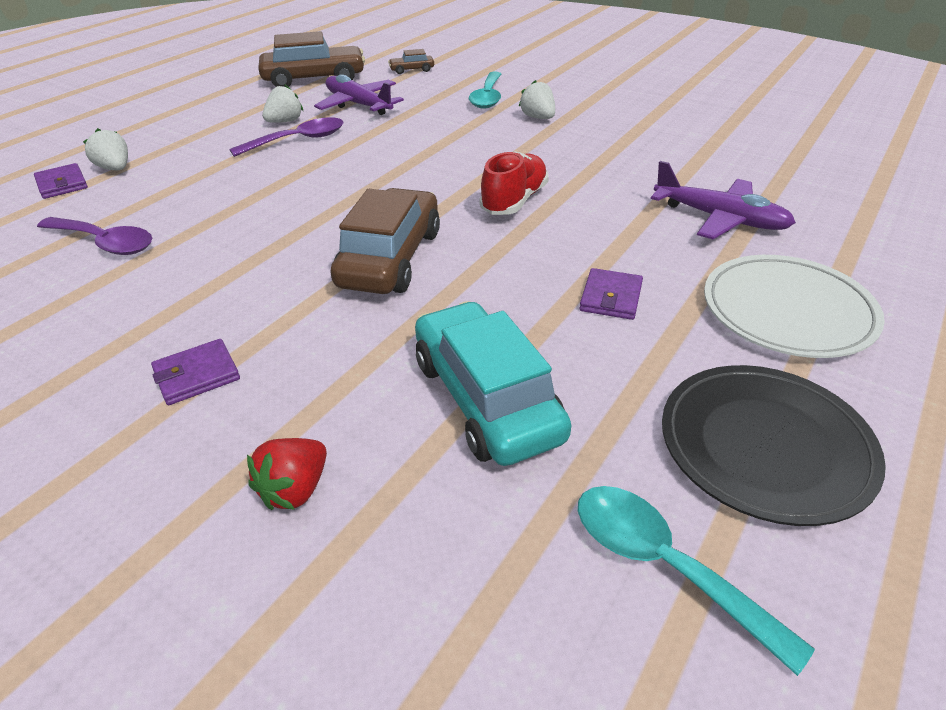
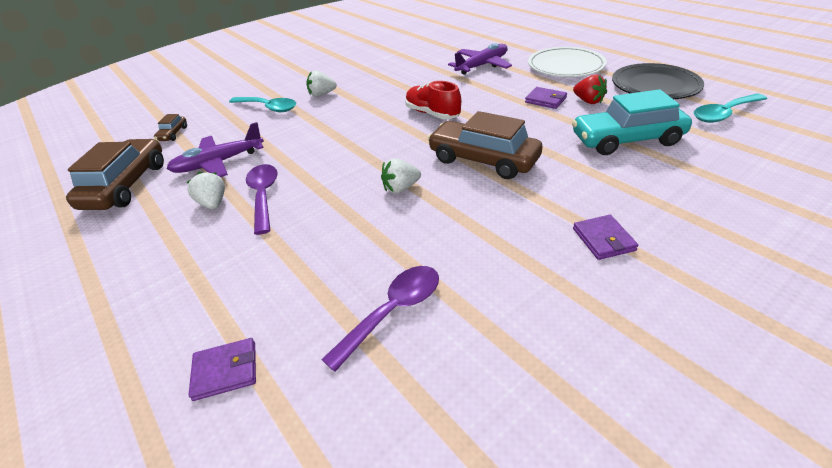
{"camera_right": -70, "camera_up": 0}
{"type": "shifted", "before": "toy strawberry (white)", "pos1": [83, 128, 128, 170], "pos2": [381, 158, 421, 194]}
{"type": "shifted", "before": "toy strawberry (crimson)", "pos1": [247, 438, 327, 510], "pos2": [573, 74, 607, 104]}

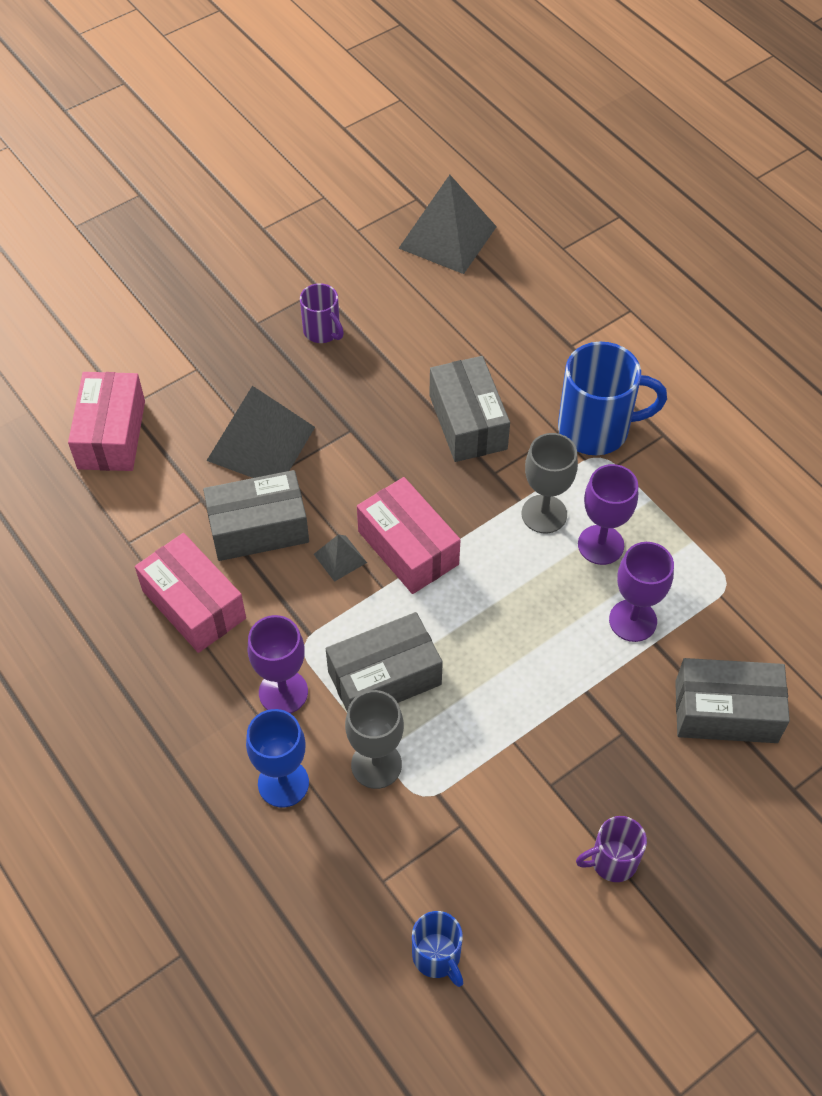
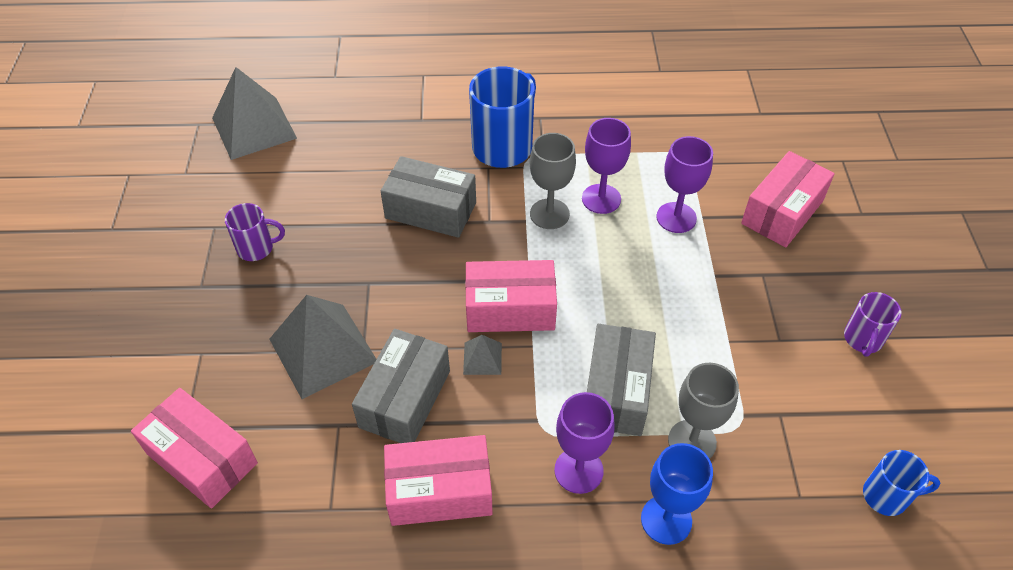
{"camera_right": -55, "camera_up": -5}
{"type": "repainted", "before": "box (grey)", "after": "box (pink)", "pos1": [675, 658, 790, 743], "pos2": [741, 151, 835, 247]}

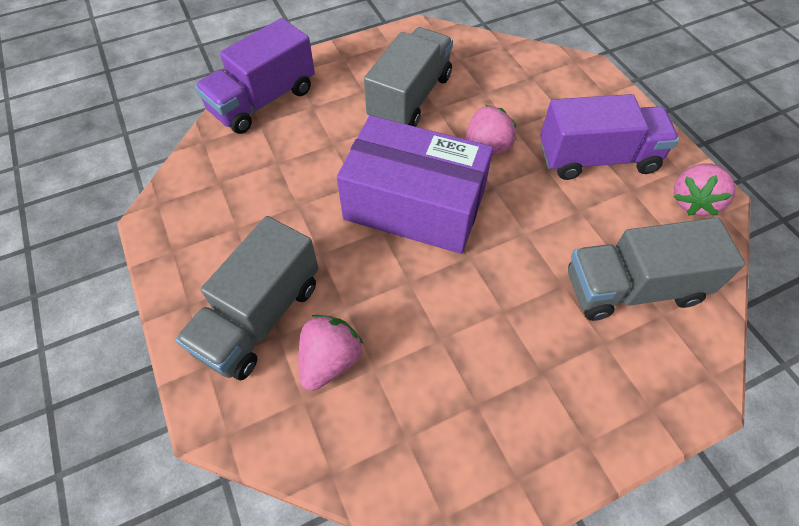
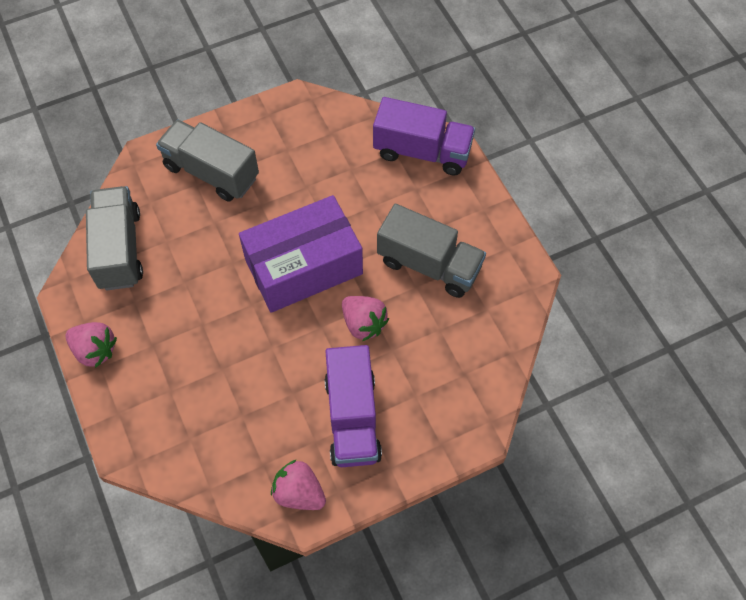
{"camera_right": 90, "camera_up": 5}
{"type": "rotated", "before": "truck (violet)", "pos1": [195, 18, 315, 134], "pos2": [373, 97, 475, 176], "turn": 150}
{"type": "rotated", "before": "box (violet)", "pos1": [337, 115, 493, 254], "pos2": [239, 195, 363, 313], "turn": 45}
{"type": "shifted", "before": "truck (grey)", "pos1": [568, 218, 745, 321], "pos2": [86, 186, 143, 290]}
{"type": "shifted", "before": "toy strawberry (pink)", "pos1": [298, 315, 363, 391], "pos2": [65, 322, 117, 368]}

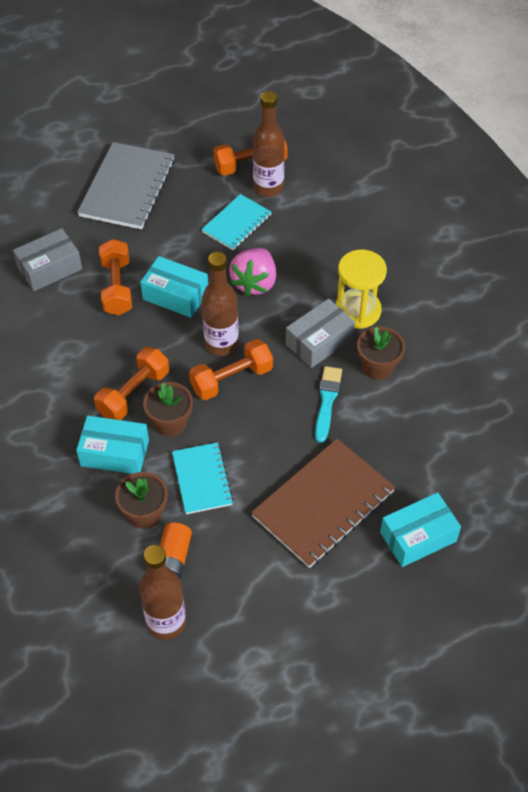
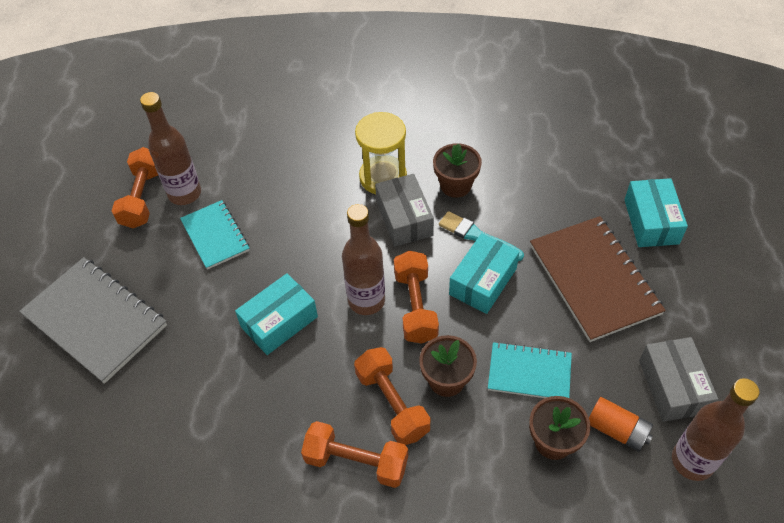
{"camera_right": -65, "camera_up": 0}
{"type": "shifted", "before": "box (grey)", "pos1": [13, 228, 82, 291], "pos2": [639, 337, 718, 422]}
{"type": "shifted", "before": "dumbbell (bright orange)", "pos1": [99, 239, 132, 315], "pos2": [301, 421, 408, 488]}
{"type": "gone", "before": "toy strawberry (pink)", "pos1": [229, 248, 276, 296]}
{"type": "shifted", "before": "box (teal)", "pos1": [76, 416, 149, 474], "pos2": [449, 233, 520, 314]}

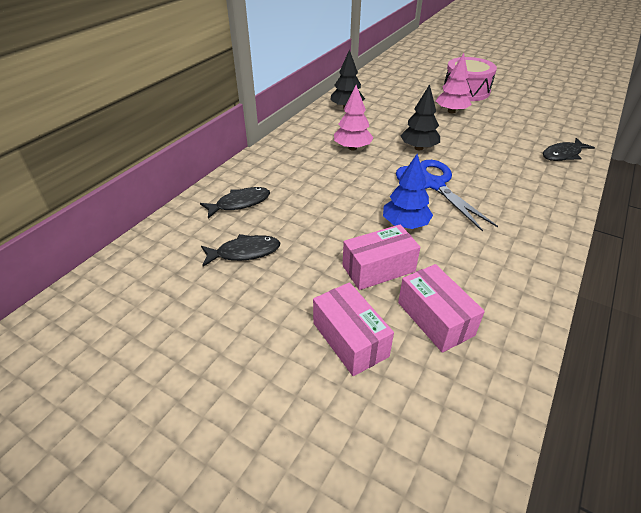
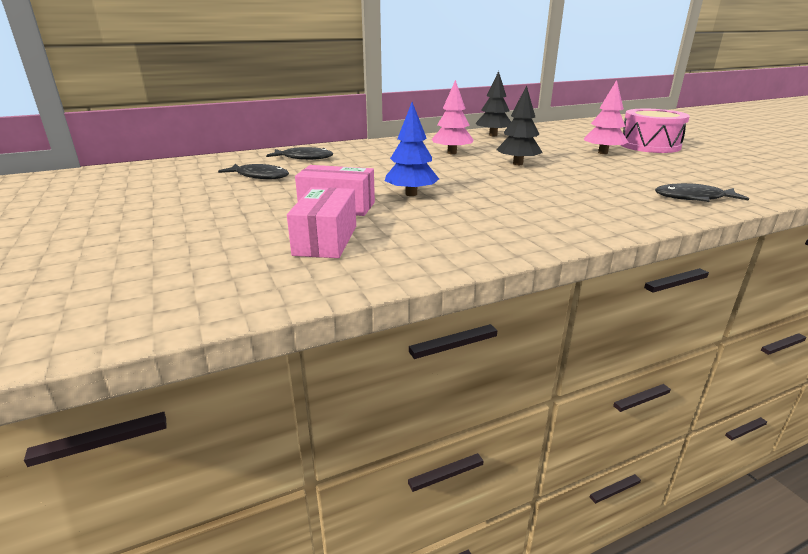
{"camera_right": 35, "camera_up": -15}
{"type": "gone", "before": "pair of scissors (blue)", "pos1": [396, 160, 498, 232]}
{"type": "gone", "before": "box (pink)", "pos1": [313, 282, 394, 376]}

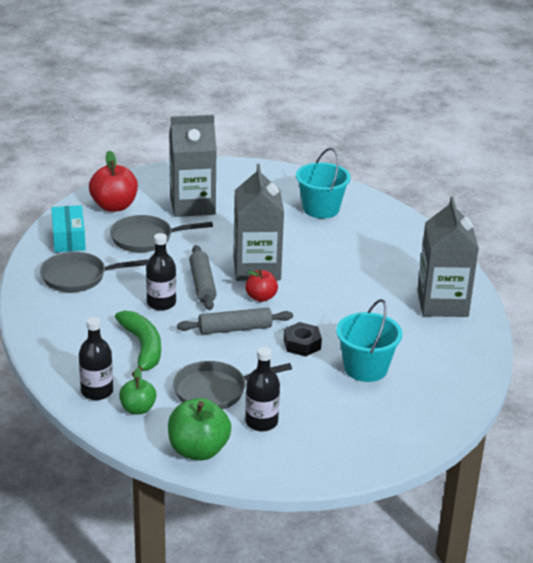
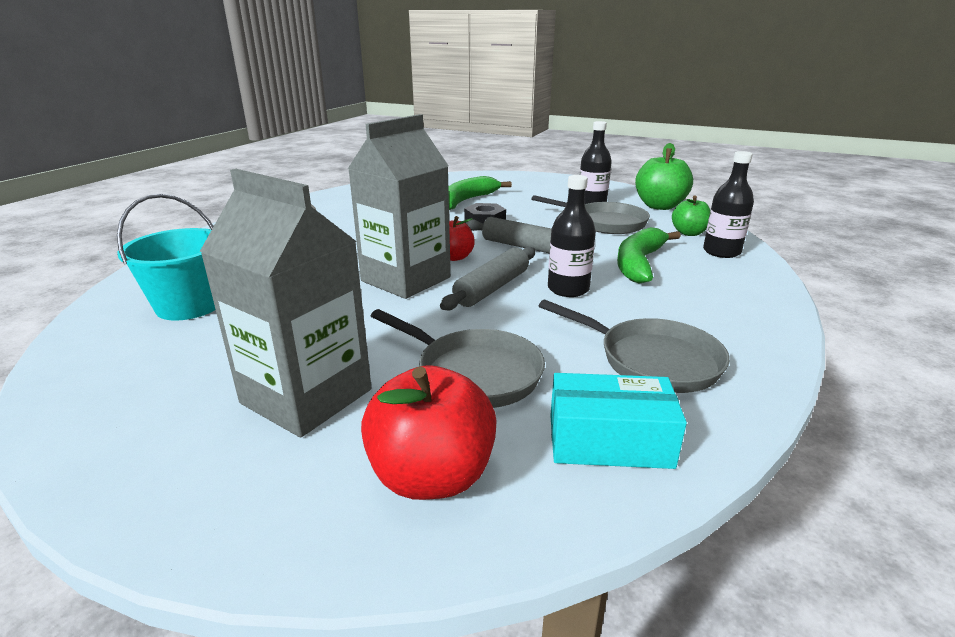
{"camera_right": -135, "camera_up": -5}
{"type": "gone", "before": "carton (grey)", "pos1": [417, 197, 479, 317]}
{"type": "rotated", "before": "box (teal)", "pos1": [51, 205, 86, 252], "pos2": [550, 373, 687, 469], "turn": 60}
{"type": "swapped", "before": "pail (teal)", "after": "banana fruit (green)", "pos1": [336, 299, 402, 382], "pos2": [448, 176, 512, 210]}

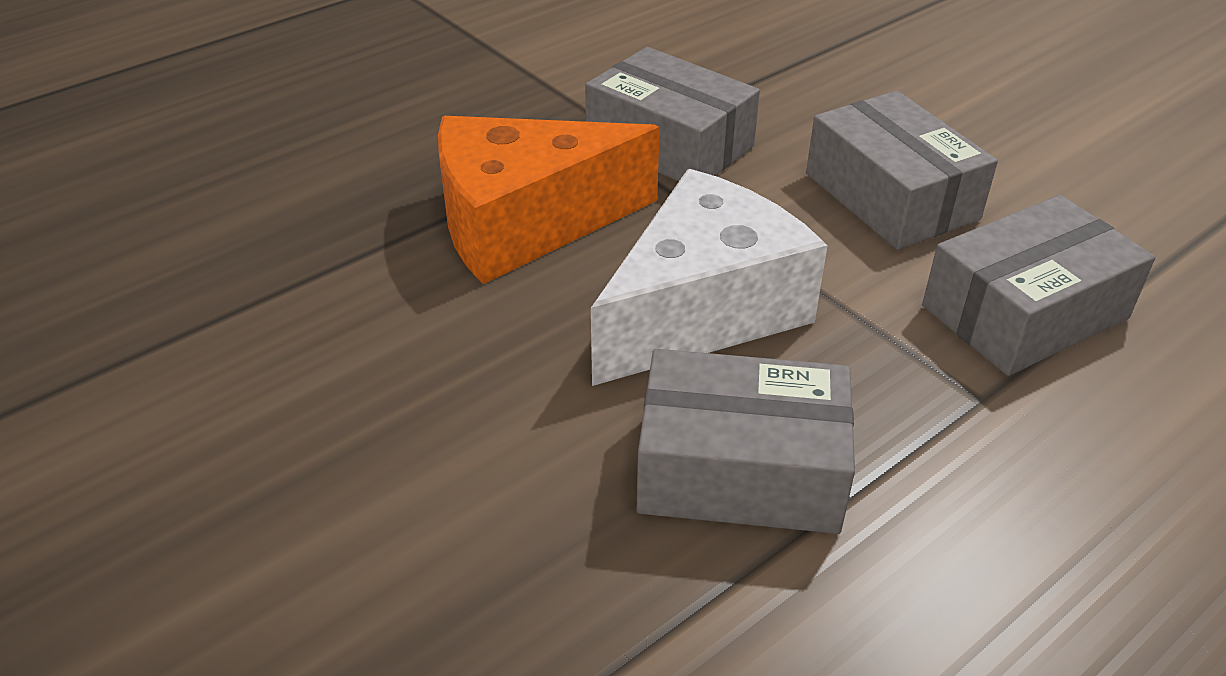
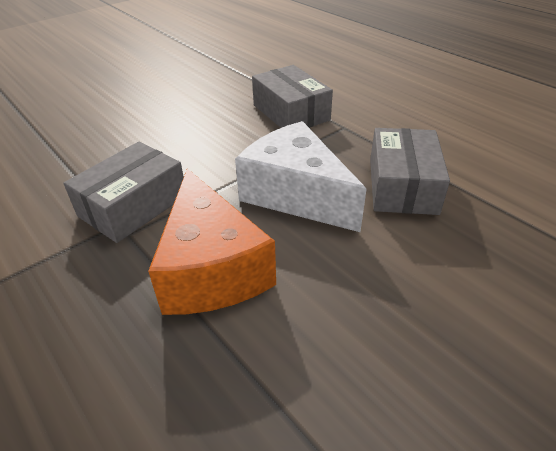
{"camera_right": -90, "camera_up": 0}
{"type": "gone", "before": "box (grey)", "pos1": [806, 91, 998, 250]}

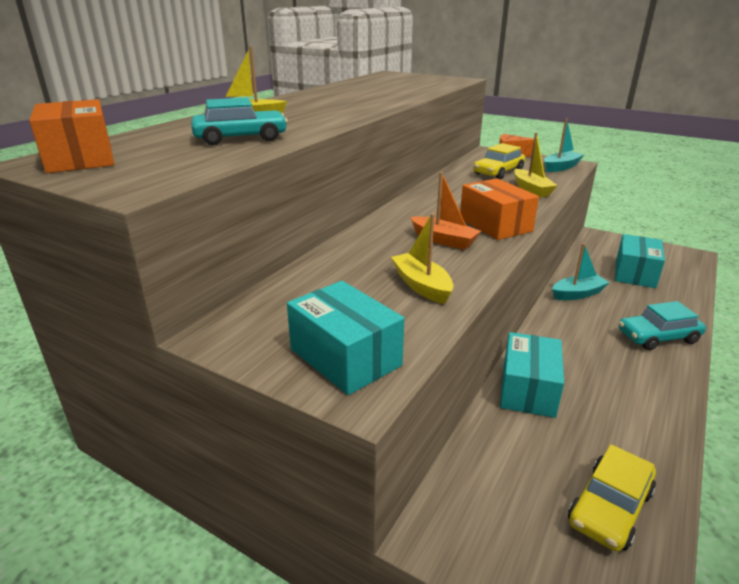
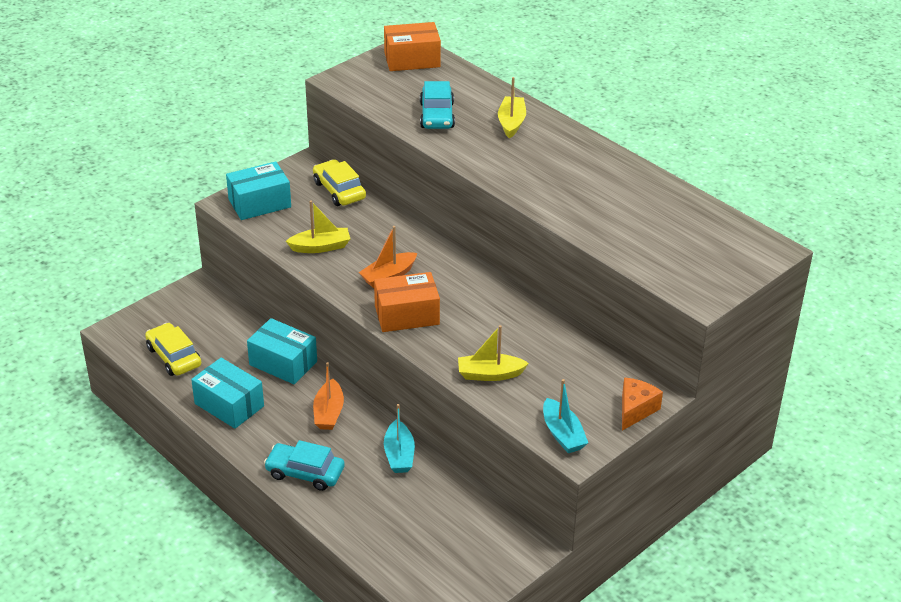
{"camera_right": 105, "camera_up": 10}
{"type": "shifted", "before": "toy car (golden)", "pos1": [473, 143, 525, 179], "pos2": [313, 159, 366, 206]}
{"type": "shifted", "before": "box (teal)", "pos1": [615, 234, 665, 288], "pos2": [191, 358, 264, 429]}
{"type": "rotated", "before": "toy car (teal)", "pos1": [618, 301, 706, 350], "pos2": [264, 440, 345, 491], "turn": -75}
{"type": "new", "after": "toy boat (bright orange)", "pos2": [313, 362, 344, 430]}

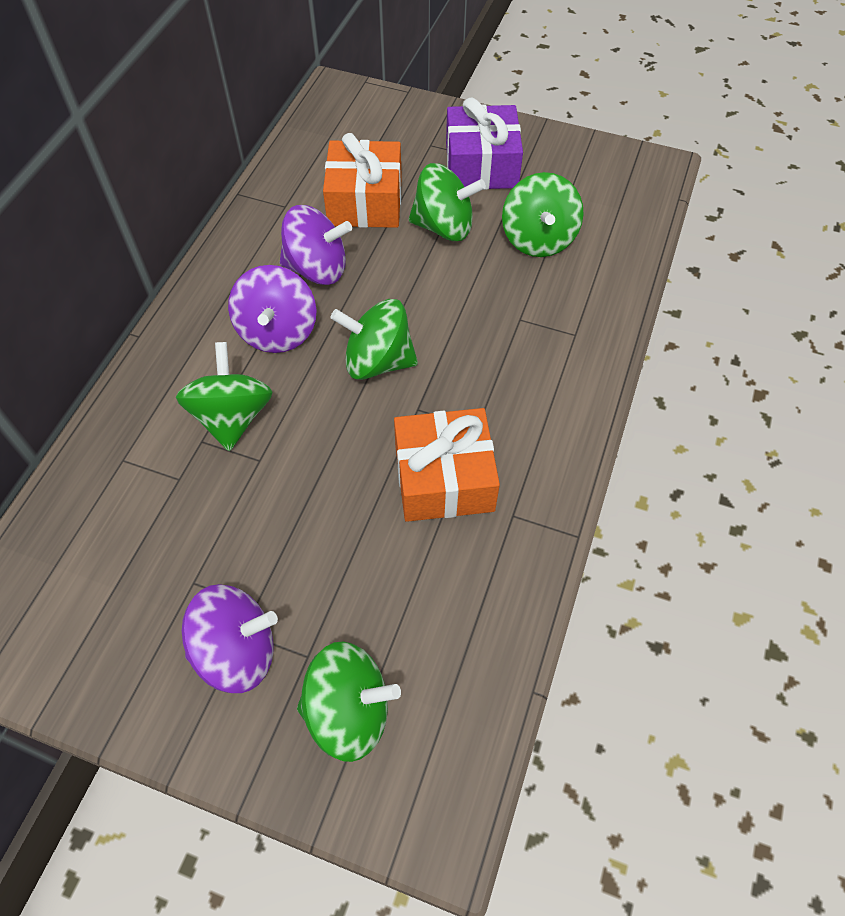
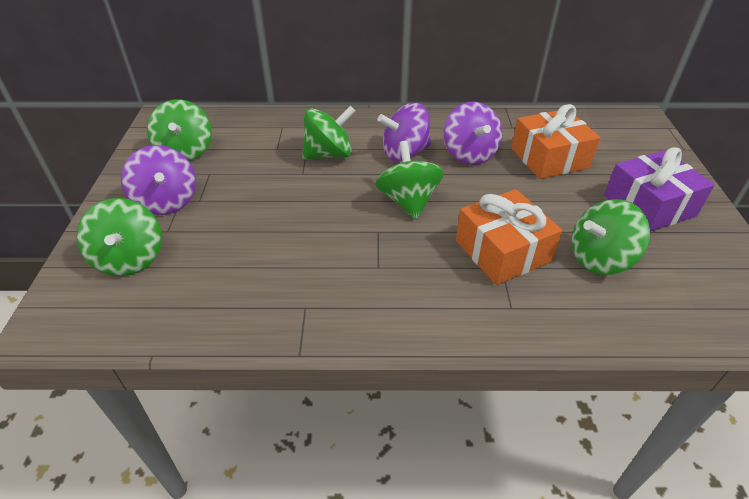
{"camera_right": 70, "camera_up": -15}
{"type": "shifted", "before": "whirligig (green)", "pos1": [408, 163, 486, 241], "pos2": [147, 99, 212, 161]}
{"type": "shifted", "before": "wrapped gift (bright orange)", "pos1": [394, 408, 500, 522], "pos2": [456, 189, 562, 285]}

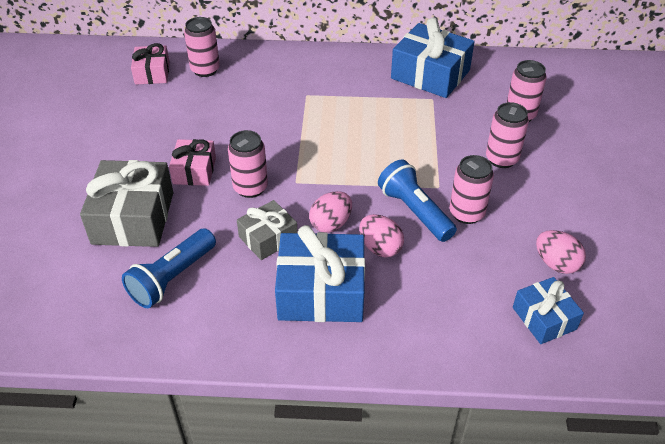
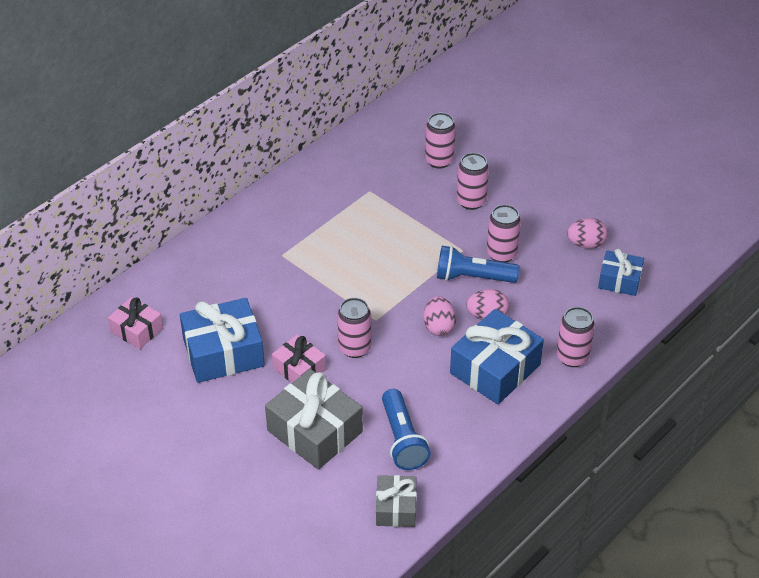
{"camera_right": -50, "camera_up": 0}
{"type": "shifted", "before": "can (pink)", "pos1": [184, 17, 220, 77], "pos2": [556, 307, 595, 367]}
{"type": "shifted", "before": "wrapped gift (blue)", "pos1": [391, 18, 475, 98], "pos2": [180, 298, 265, 383]}
{"type": "shifted", "before": "wrapped gift (grey)", "pos1": [237, 200, 298, 260], "pos2": [376, 475, 417, 527]}

